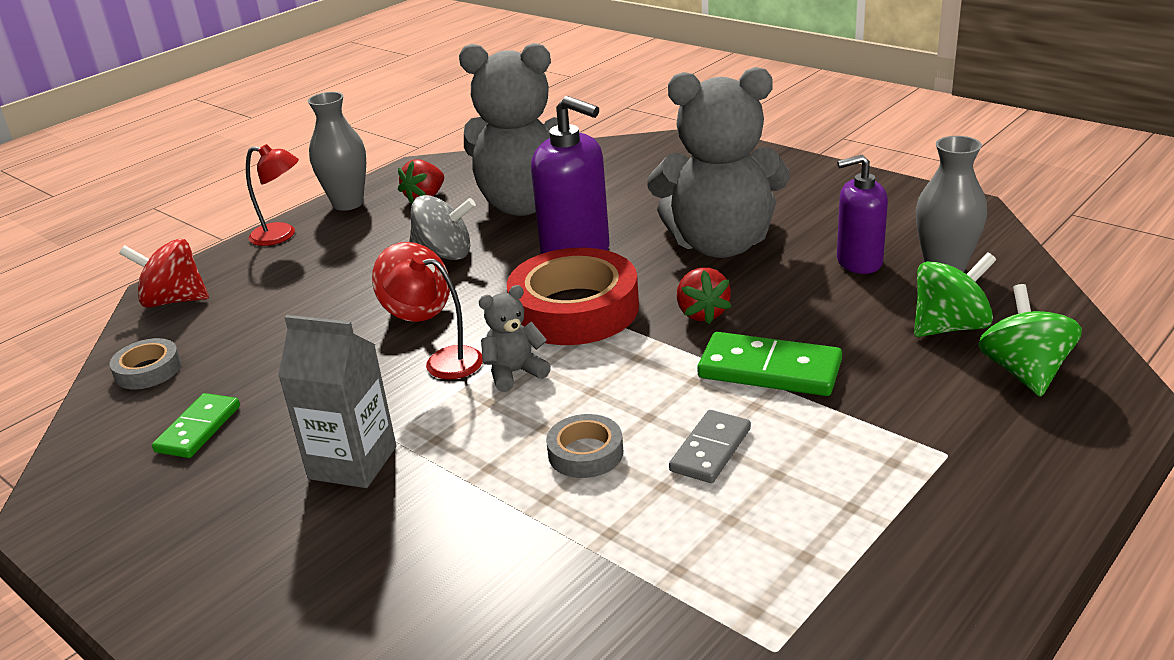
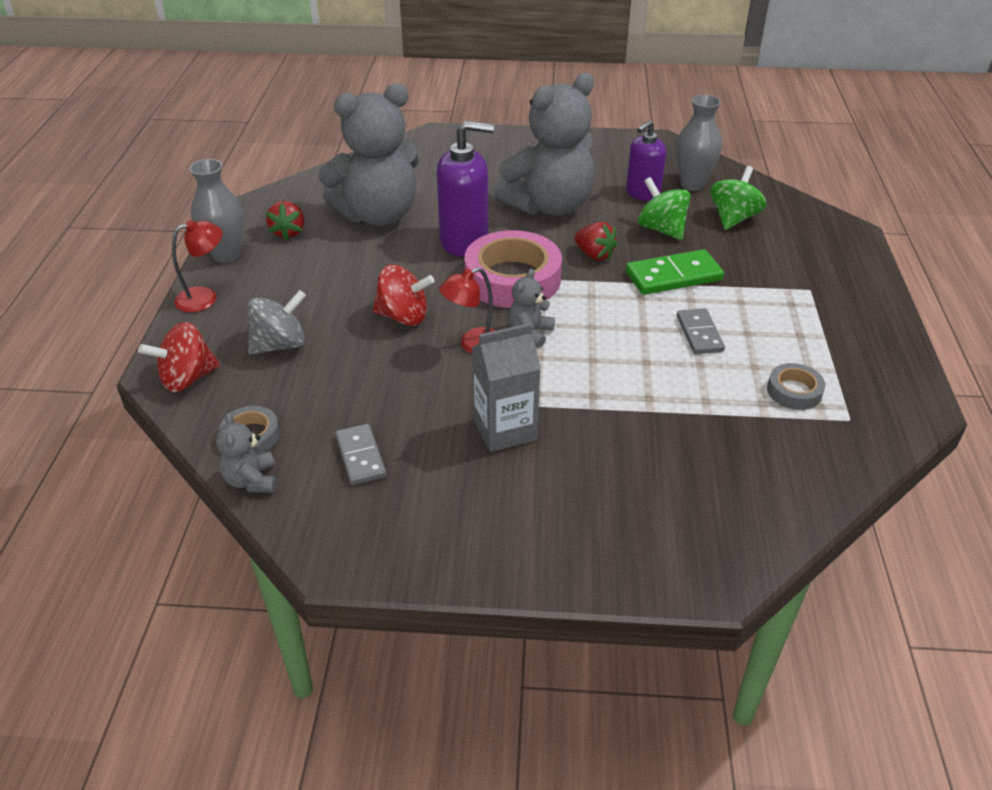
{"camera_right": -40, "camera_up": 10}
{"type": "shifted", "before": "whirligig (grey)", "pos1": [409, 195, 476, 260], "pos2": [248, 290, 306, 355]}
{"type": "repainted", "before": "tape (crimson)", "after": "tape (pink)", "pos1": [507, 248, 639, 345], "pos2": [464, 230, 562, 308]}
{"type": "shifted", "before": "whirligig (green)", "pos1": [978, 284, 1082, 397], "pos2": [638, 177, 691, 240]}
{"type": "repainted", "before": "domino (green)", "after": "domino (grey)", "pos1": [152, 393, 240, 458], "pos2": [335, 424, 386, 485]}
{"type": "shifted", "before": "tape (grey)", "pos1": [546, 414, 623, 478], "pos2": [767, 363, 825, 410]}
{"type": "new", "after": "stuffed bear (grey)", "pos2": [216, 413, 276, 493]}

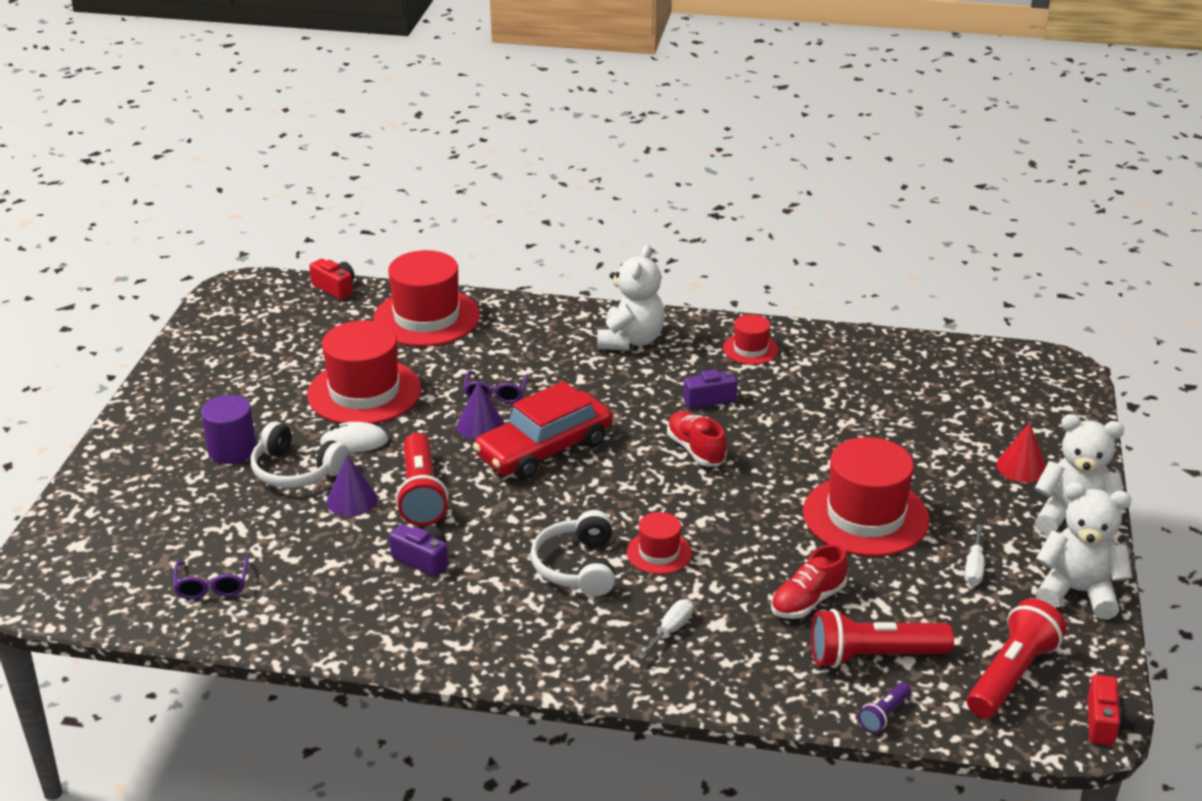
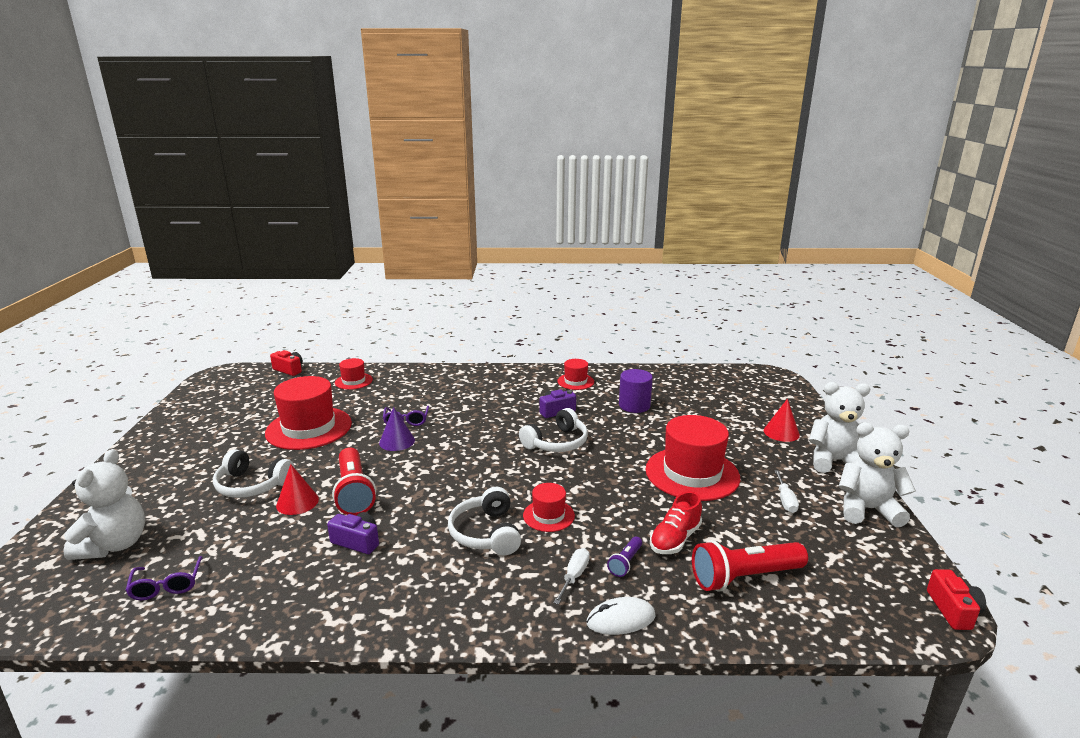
{"camera_right": -10, "camera_up": -10}
{"type": "shifted", "before": "stuffed bear (white)", "pos1": [597, 245, 665, 350], "pos2": [63, 449, 145, 560]}
{"type": "scaled", "before": "top hat (crimson)", "pos1": [373, 250, 480, 346], "pos2": [335, 358, 373, 390], "scale": 0.51}
{"type": "gone", "before": "toy car (crimson)", "pos1": [473, 381, 612, 480]}
{"type": "shifted", "before": "cylinder (violet)", "pos1": [201, 395, 256, 464], "pos2": [619, 369, 653, 413]}
{"type": "swapped", "before": "shoe (crimson)", "after": "headset (white)", "pos1": [667, 411, 726, 466], "pos2": [519, 408, 588, 452]}
{"type": "shifted", "before": "computer mouse (white)", "pos1": [319, 422, 388, 452], "pos2": [586, 597, 656, 635]}
{"type": "repainted", "before": "cone (violet)", "after": "cone (crimson)", "pos1": [326, 455, 378, 516], "pos2": [276, 464, 319, 515]}
{"type": "gone", "before": "flashlight (crimson)", "pos1": [967, 599, 1067, 718]}
{"type": "shifted", "before": "flashlight (violet)", "pos1": [858, 682, 911, 733], "pos2": [607, 537, 642, 577]}

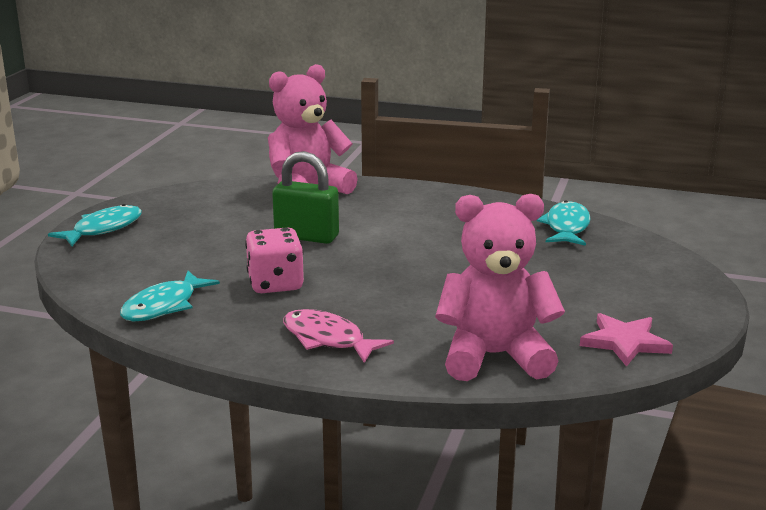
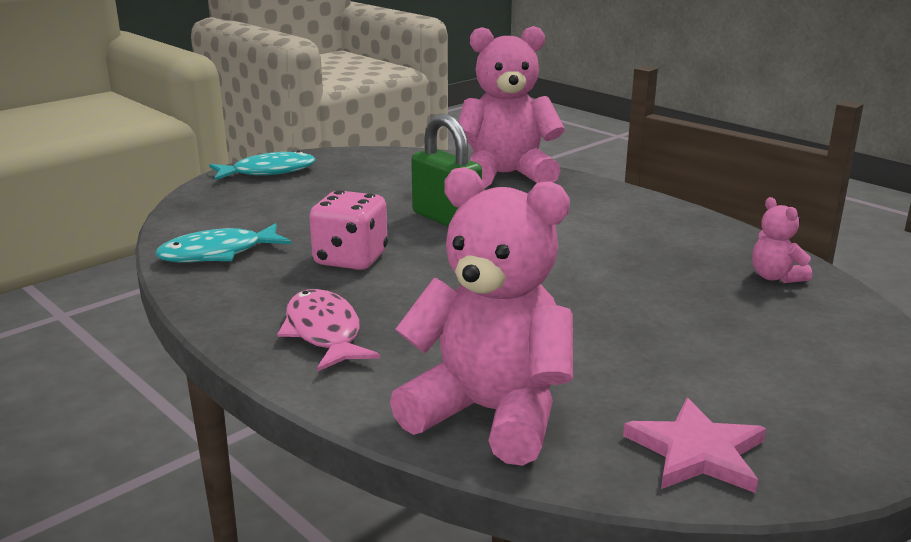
{"camera_right": 30, "camera_up": 0}
{"type": "swapped", "before": "fish (teal)", "after": "stuffed bear (pink)", "pos1": [537, 201, 591, 246], "pos2": [752, 197, 812, 283]}

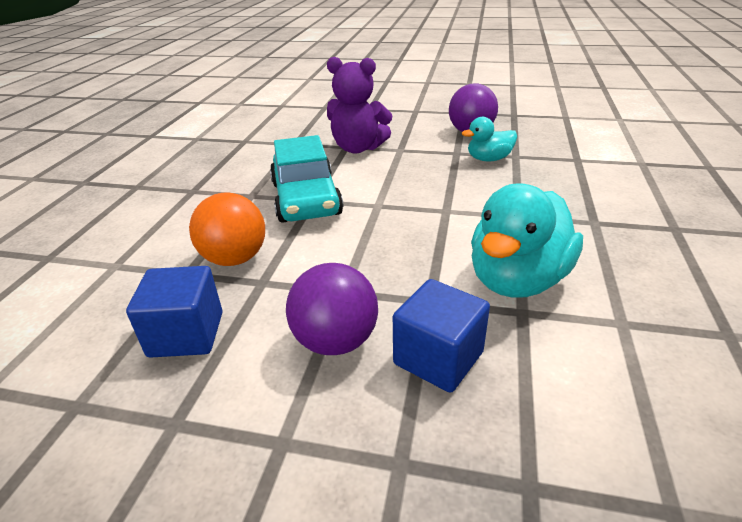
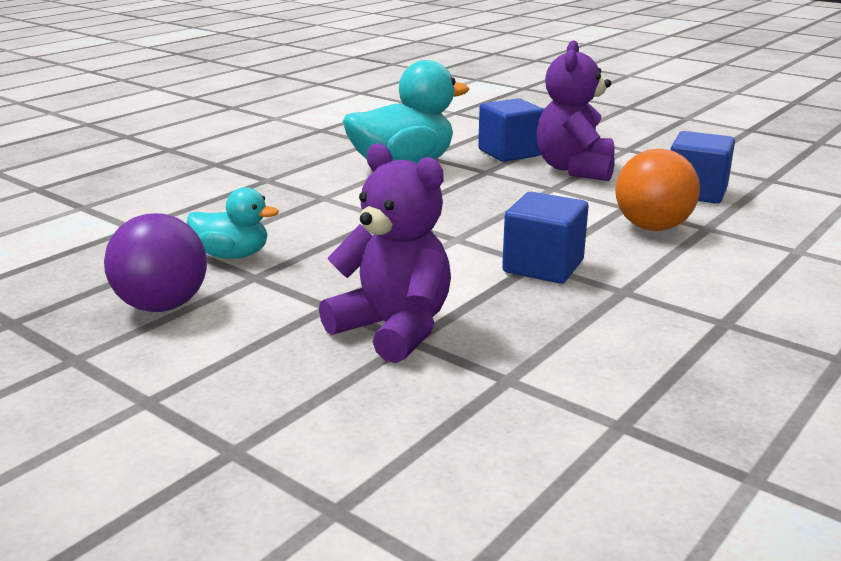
{"camera_right": -155, "camera_up": -10}
{"type": "swapped", "before": "toy car (teal)", "after": "cube (blue)", "pos1": [270, 135, 343, 223], "pos2": [502, 192, 588, 284]}
{"type": "swapped", "before": "ball (violet)", "after": "stuffed bear (violet)", "pos1": [286, 263, 378, 355], "pos2": [536, 40, 615, 181]}

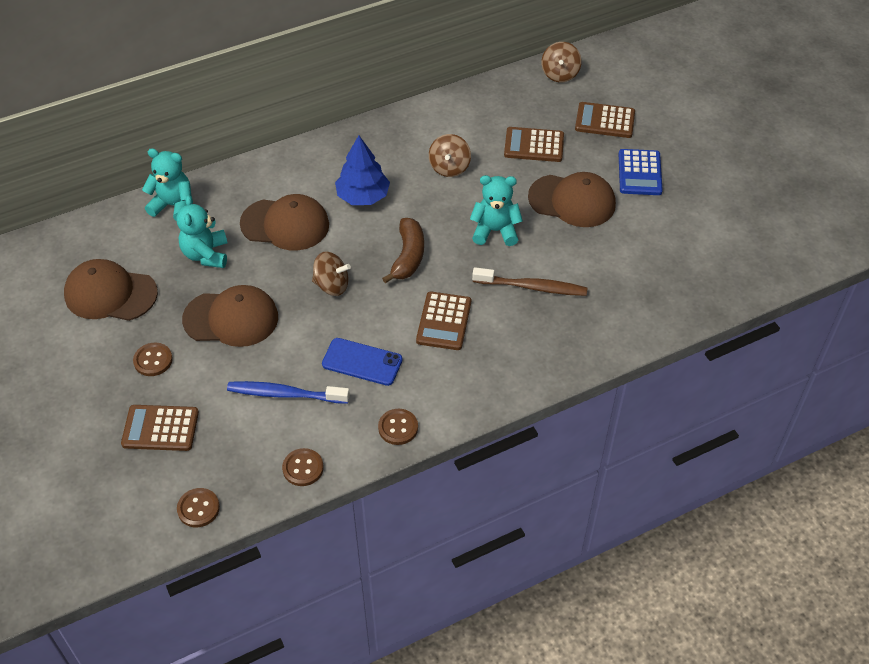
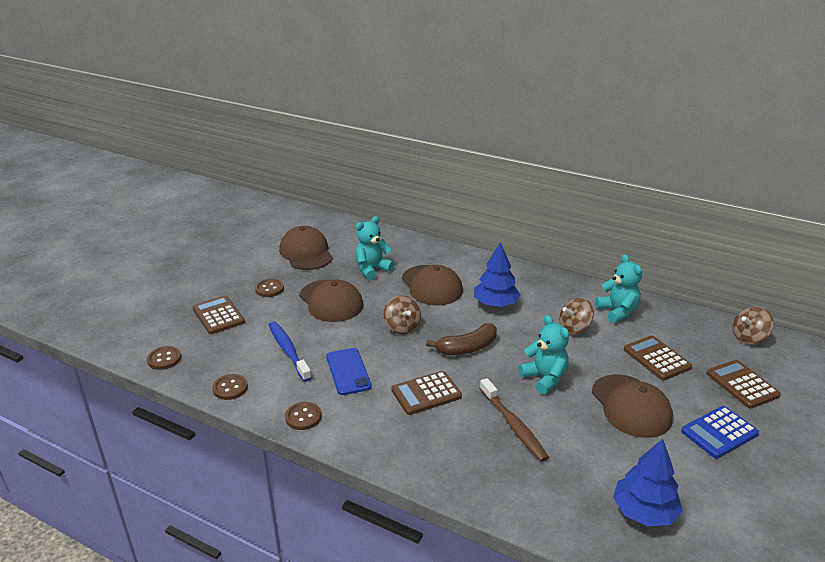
{"camera_right": 55, "camera_up": -20}
{"type": "shifted", "before": "stuffed bear (teal)", "pos1": [142, 148, 192, 221], "pos2": [595, 254, 642, 323]}
{"type": "new", "after": "toy tree (blue)", "pos2": [613, 439, 683, 527]}

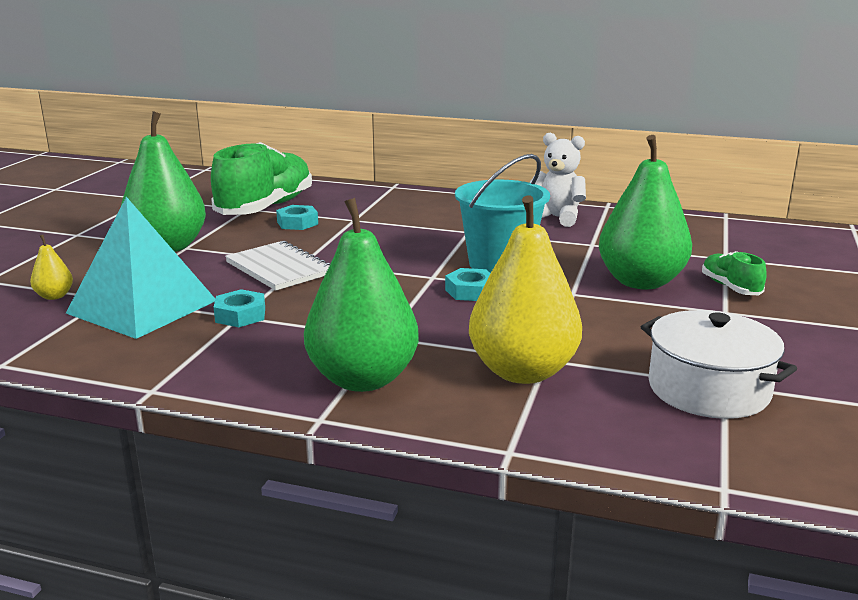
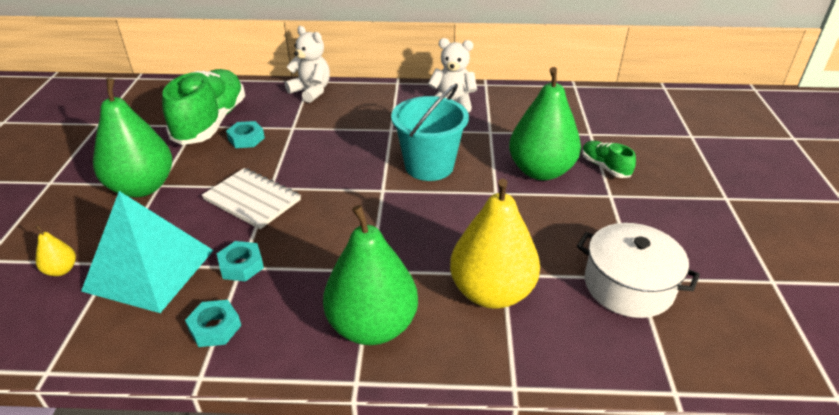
{"camera_right": -15, "camera_up": 15}
{"type": "shifted", "before": "hexagon nut (teal)", "pos1": [445, 268, 491, 301], "pos2": [185, 300, 241, 347]}
{"type": "new", "after": "stuffed bear (white)", "pos2": [285, 26, 330, 103]}

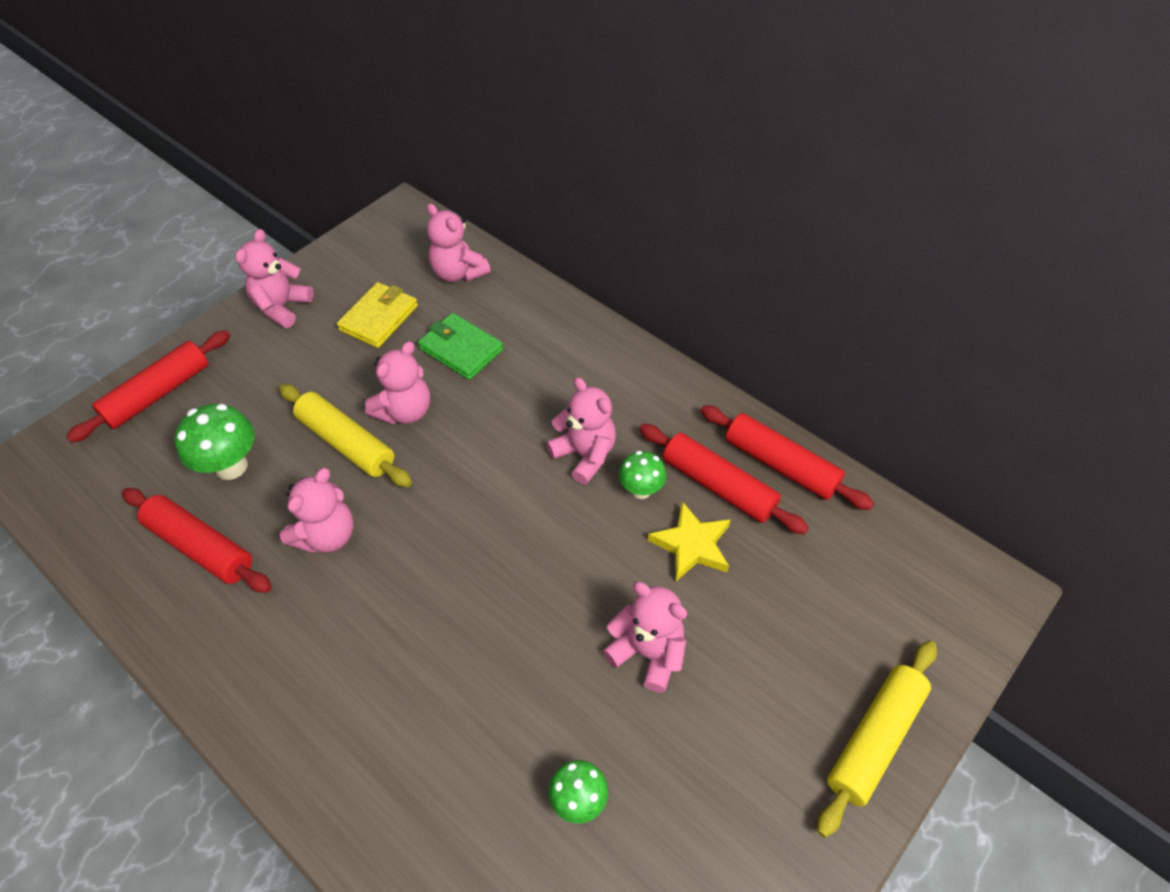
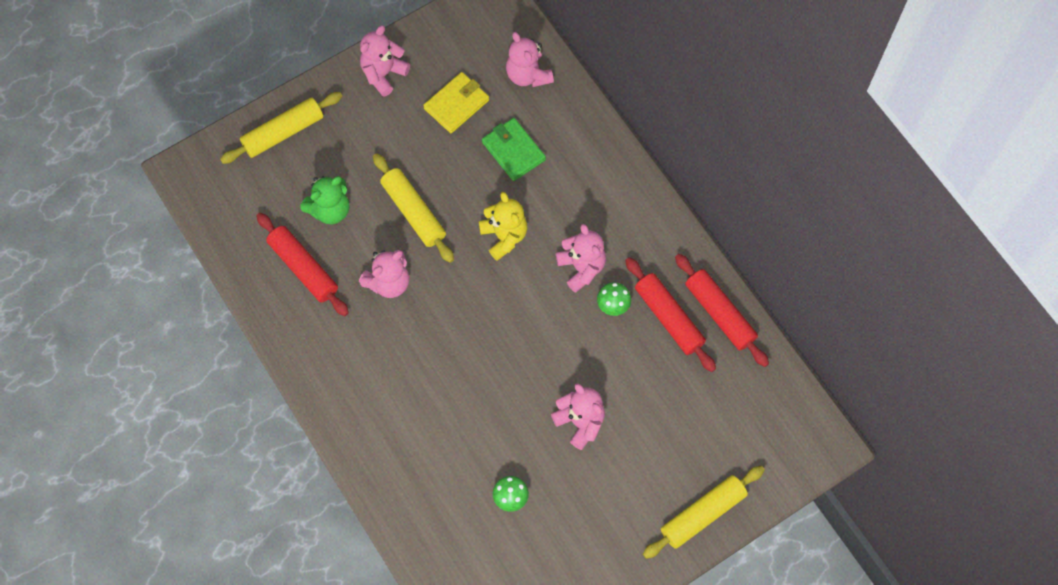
{"camera_right": 15, "camera_up": 15}
{"type": "repainted", "before": "pastry roller (crimson)", "after": "pastry roller (golden)", "pos1": [67, 330, 230, 443], "pos2": [220, 92, 342, 164]}
{"type": "gone", "before": "stuffed bear (pink)", "pos1": [365, 341, 430, 424]}
{"type": "swapped", "before": "fungus (green)", "after": "stuffed bear (green)", "pos1": [175, 404, 255, 480], "pos2": [300, 176, 349, 224]}
{"type": "gone", "before": "star shape (golden)", "pos1": [648, 501, 731, 581]}
{"type": "new", "after": "stuffed bear (golden)", "pos2": [479, 192, 527, 261]}

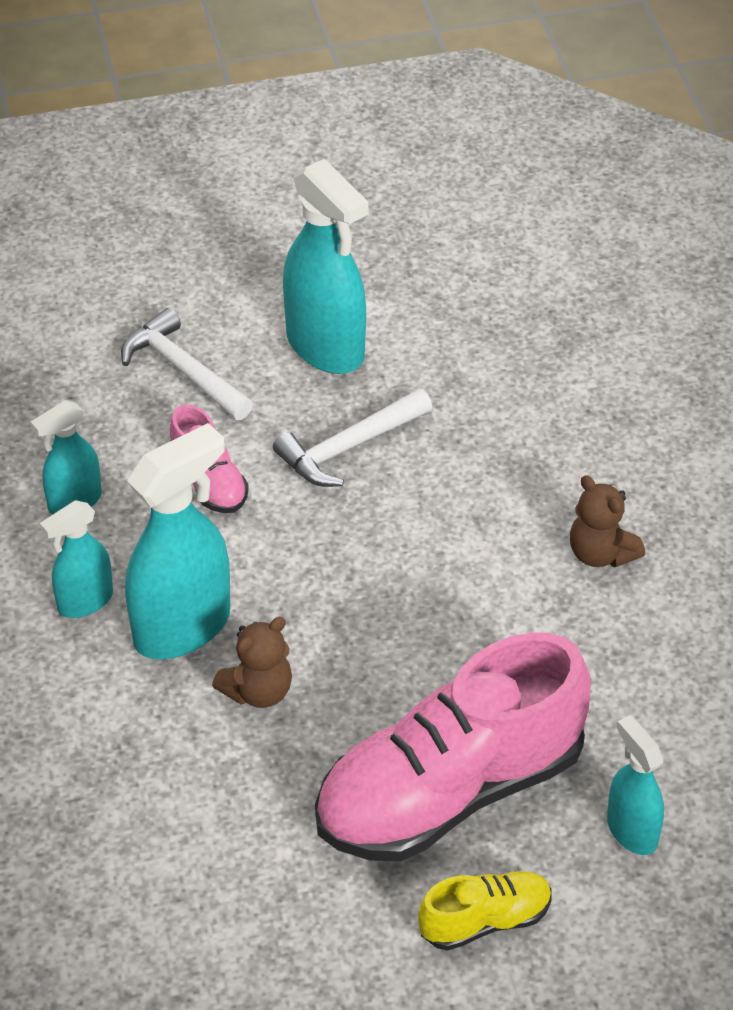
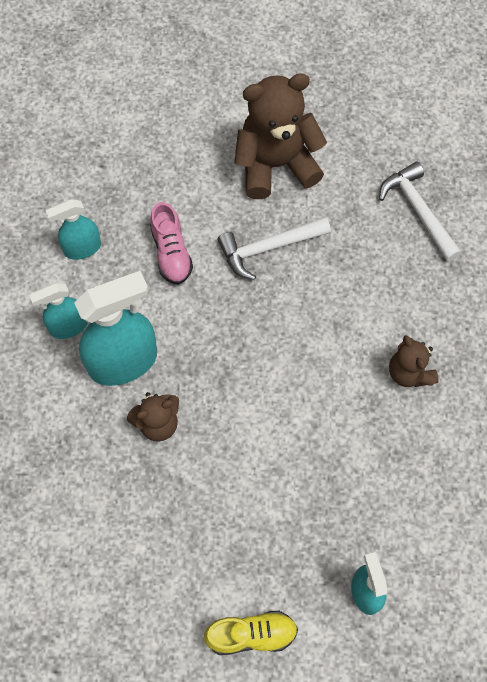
{"camera_right": 15, "camera_up": 20}
{"type": "swapped", "before": "spray bottle (teal)", "after": "stuffed bear (dark brown)", "pos1": [283, 158, 369, 374], "pos2": [234, 73, 327, 199]}
{"type": "shifted", "before": "carpenter's hammer (white)", "pos1": [121, 308, 253, 420], "pos2": [379, 162, 461, 262]}
{"type": "gone", "before": "shoe (pink)", "pos1": [315, 632, 591, 862]}

